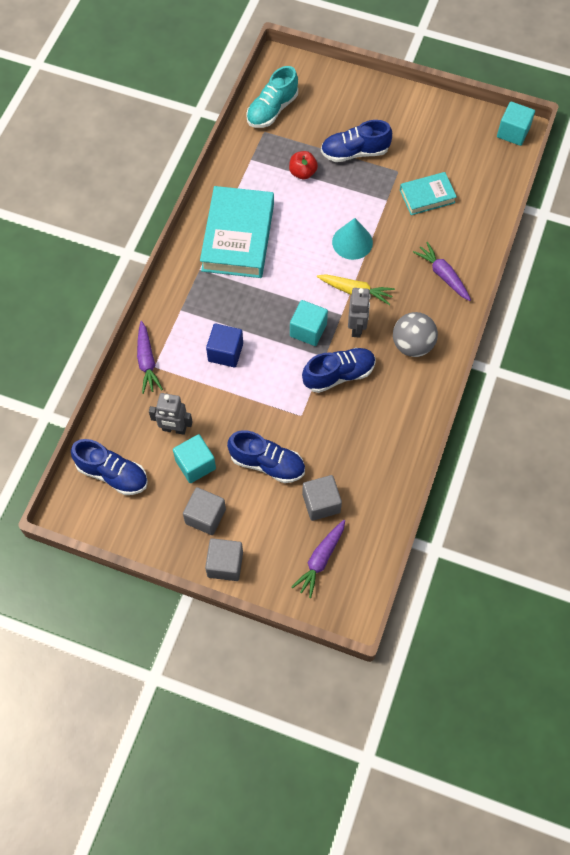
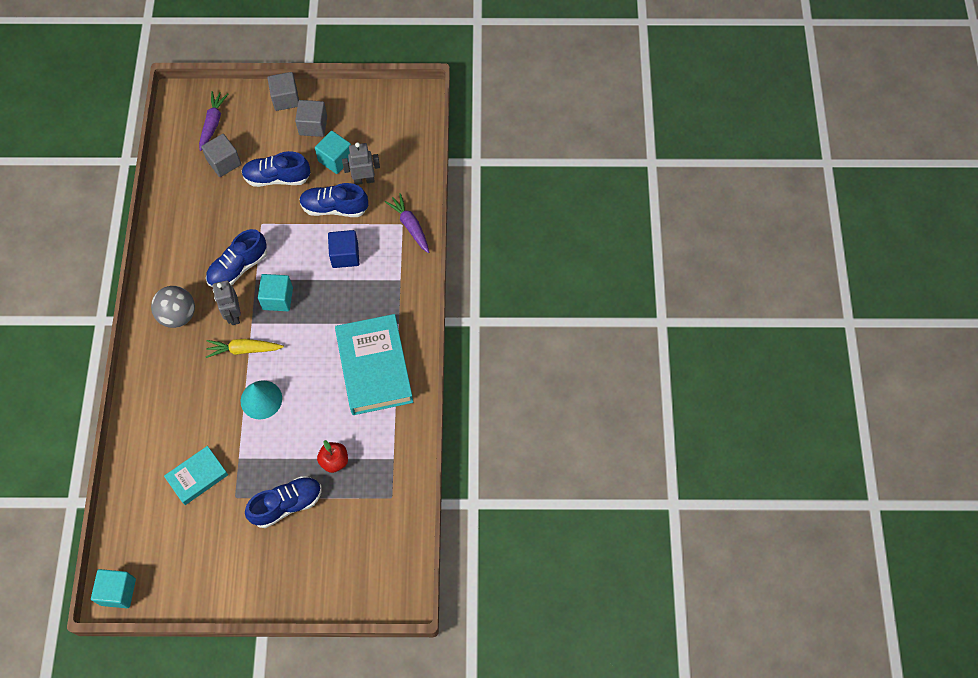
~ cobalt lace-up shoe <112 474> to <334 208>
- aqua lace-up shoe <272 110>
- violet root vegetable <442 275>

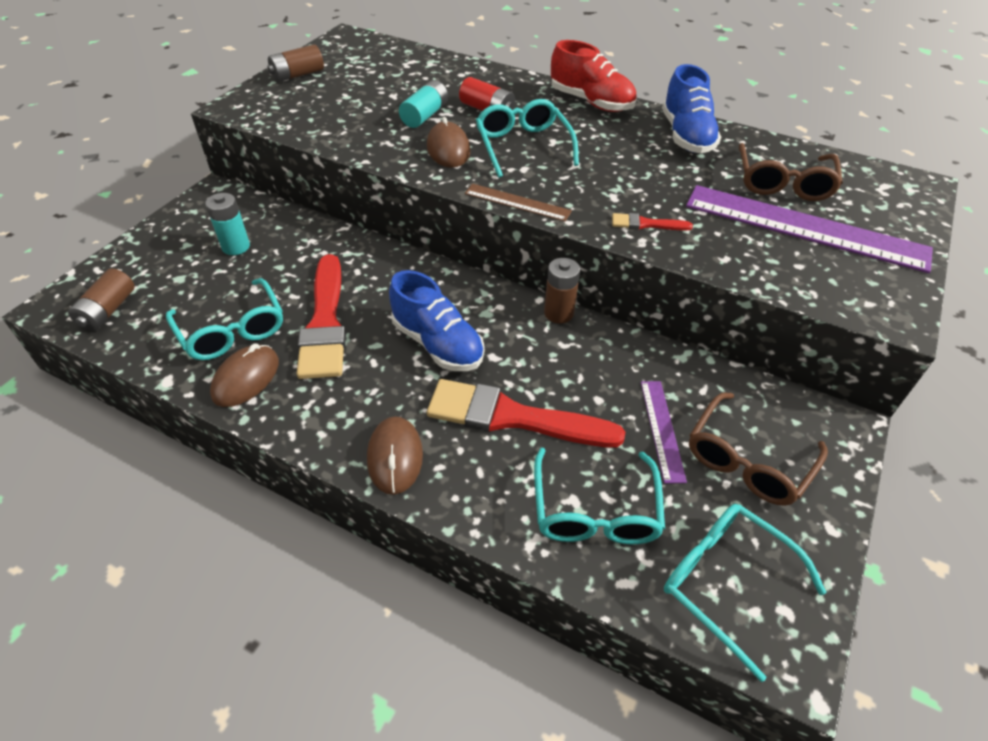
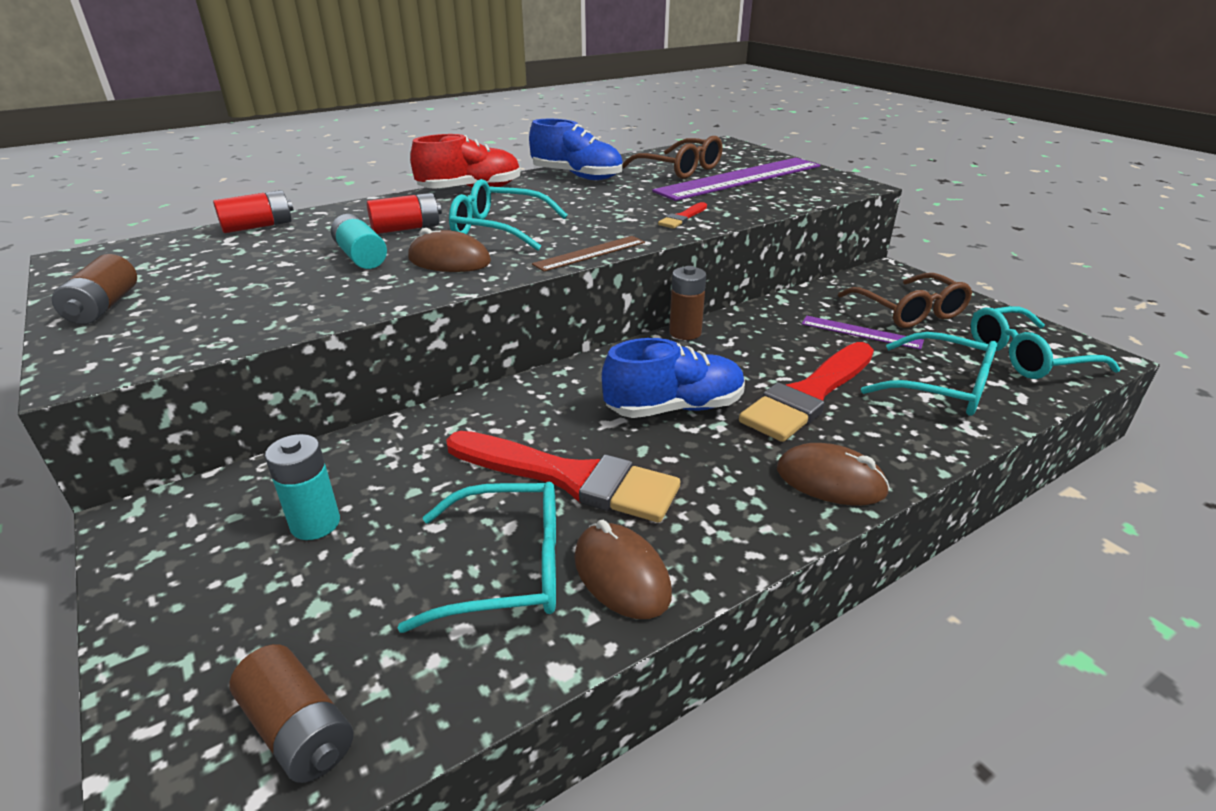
+ scarlet power cell <258 226>

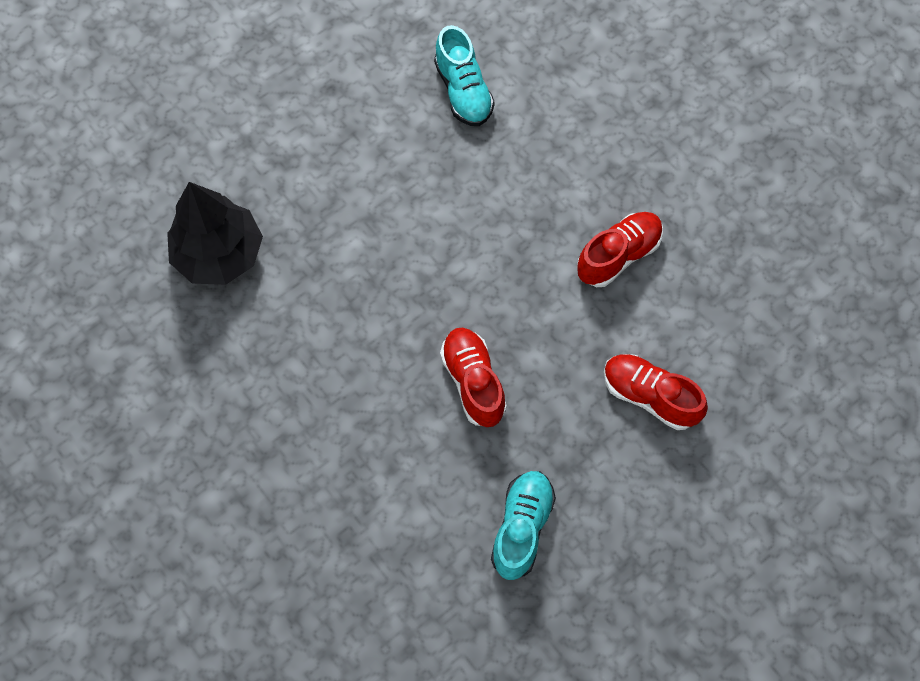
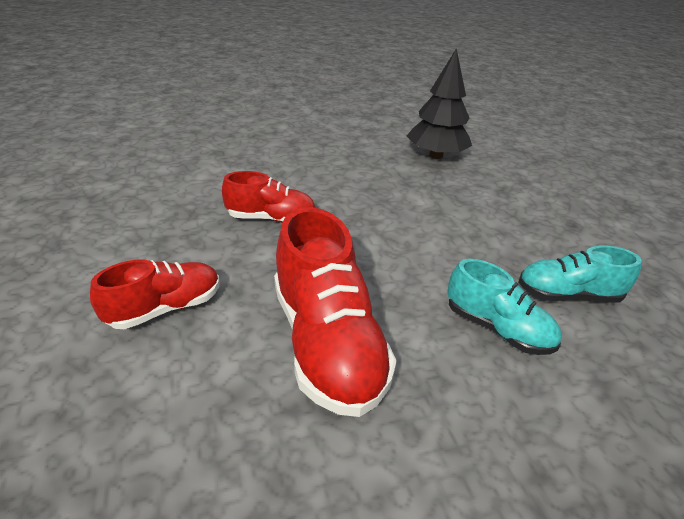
~ aqua lace-up shoe <522 527> to <497 328>
~ scarlet lace-up shoe <618 255> = <327 342> x1.67

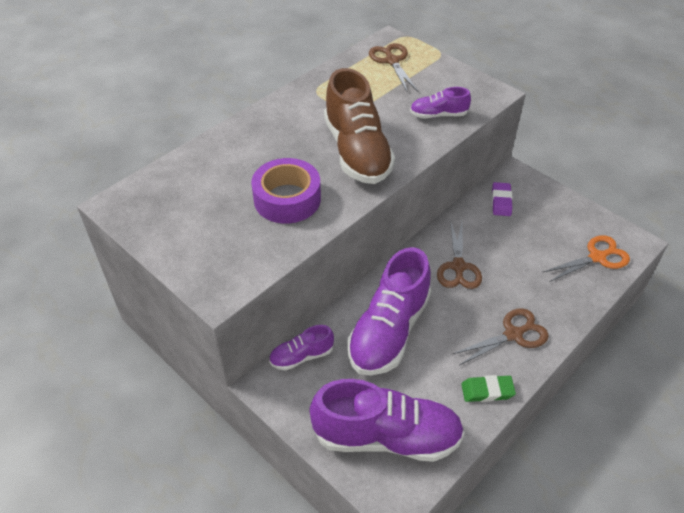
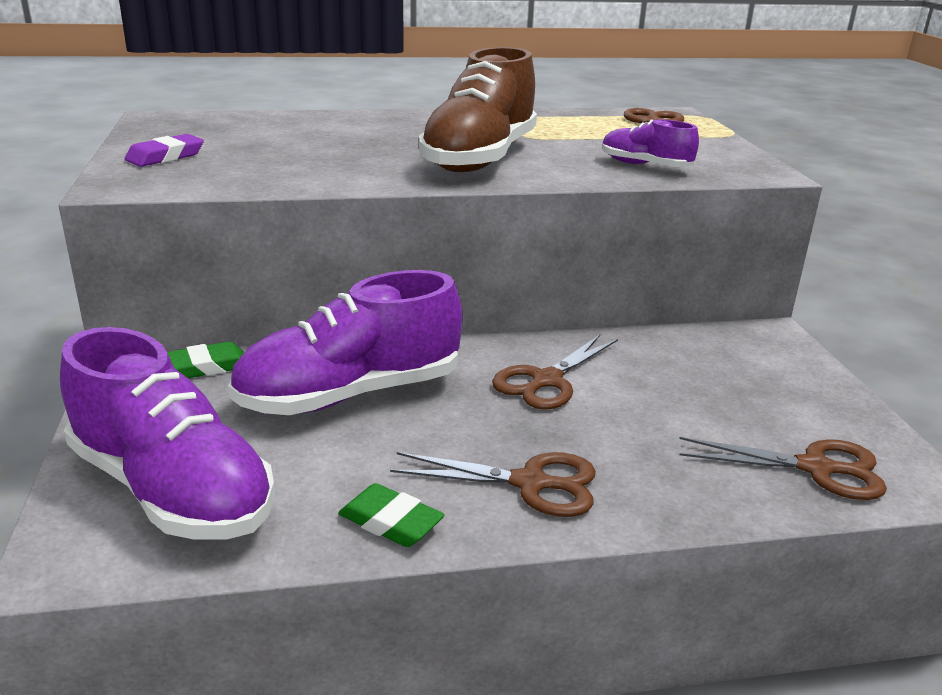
- violet tape <287 199>
~ violet lace-up shoe <301 356> to green pencil eraser <207 366>
~ violet pencil eraser <501 201> to <165 157>
~ bright orange pair of scissors <597 257> to russet pair of scissors <815 468>

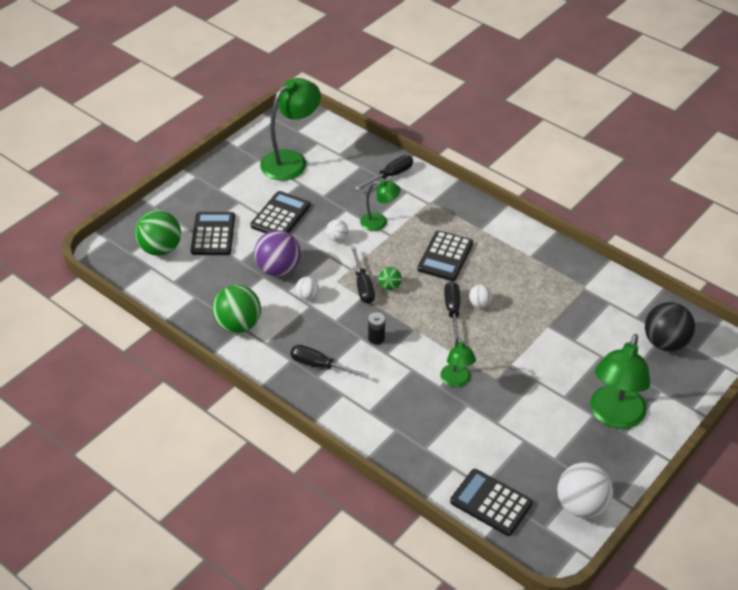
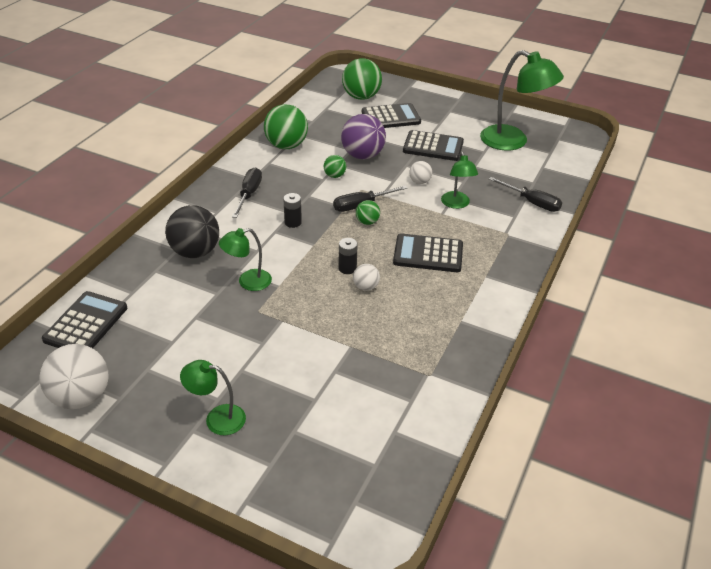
~ snow-white sphere <307 296> to green sphere <334 175>
~ ebony hand screwdriver <452 311> to ebony power cell <347 268>
~ green desk lamp <614 416> = <217 418> x0.55
~ ebony sphere <665 342> to <195 252>

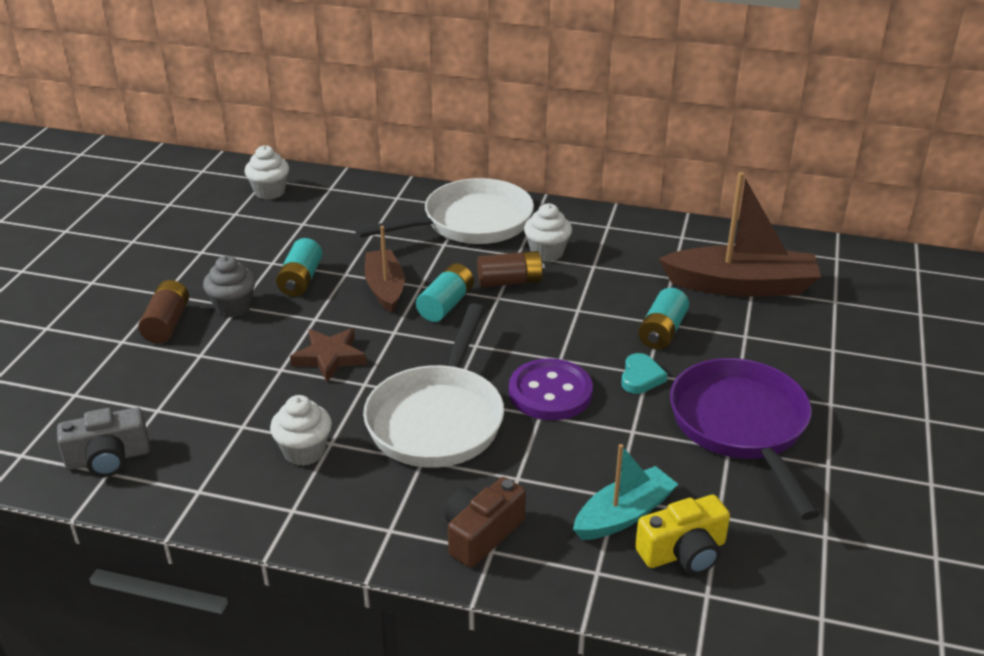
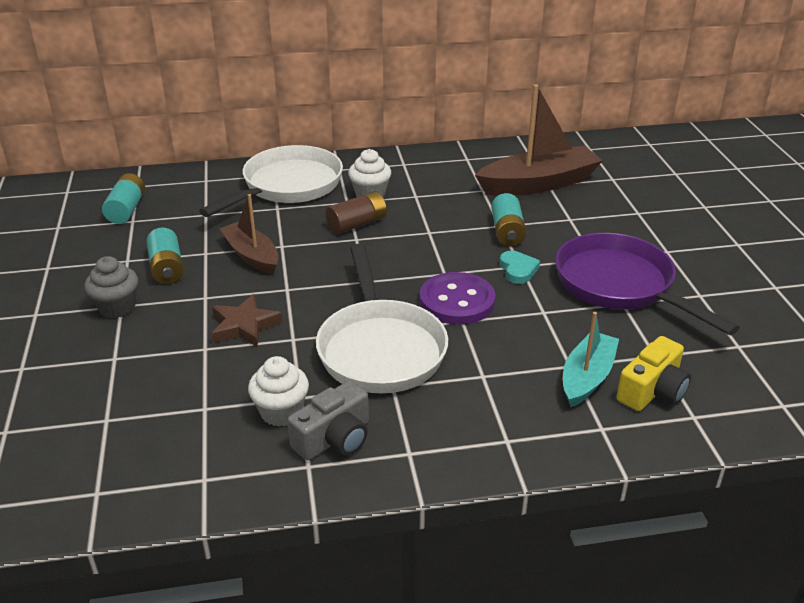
~ grey photo camera <108 458> to <334 438>
- russet power cell <167 324>
- snow-white cupcake <270 192>
~ aqua power cell <445 305> to <126 209>
- russet photo camera <481 534>

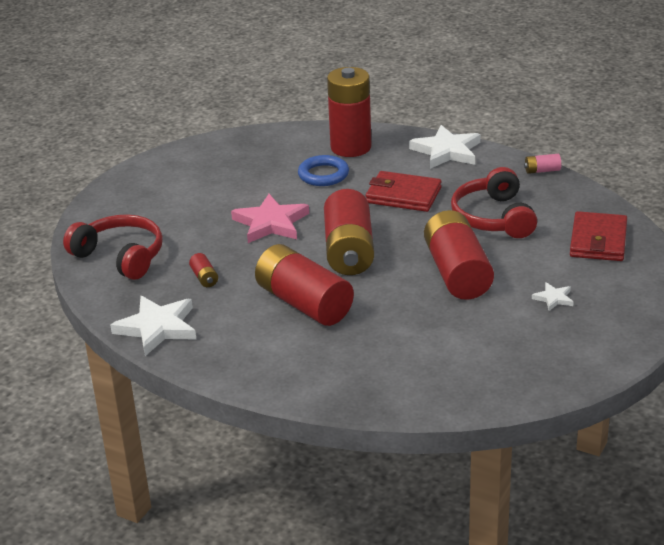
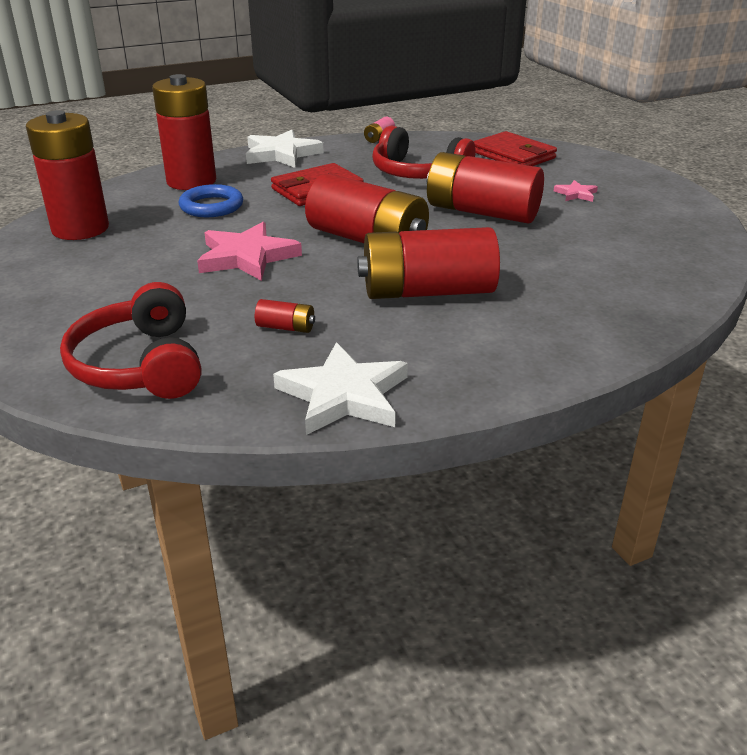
~ scarlet headset <120 256> = <140 365> 90 degrees counterclockwise
~ snow-white five-pointed star <553 298> to rosy five-pointed star <576 194>
+ scarlet power cell <80 229>

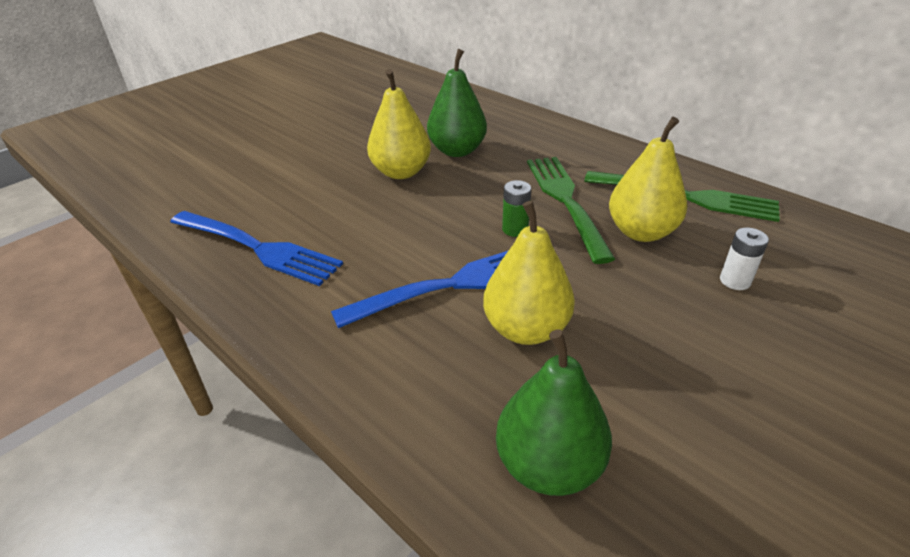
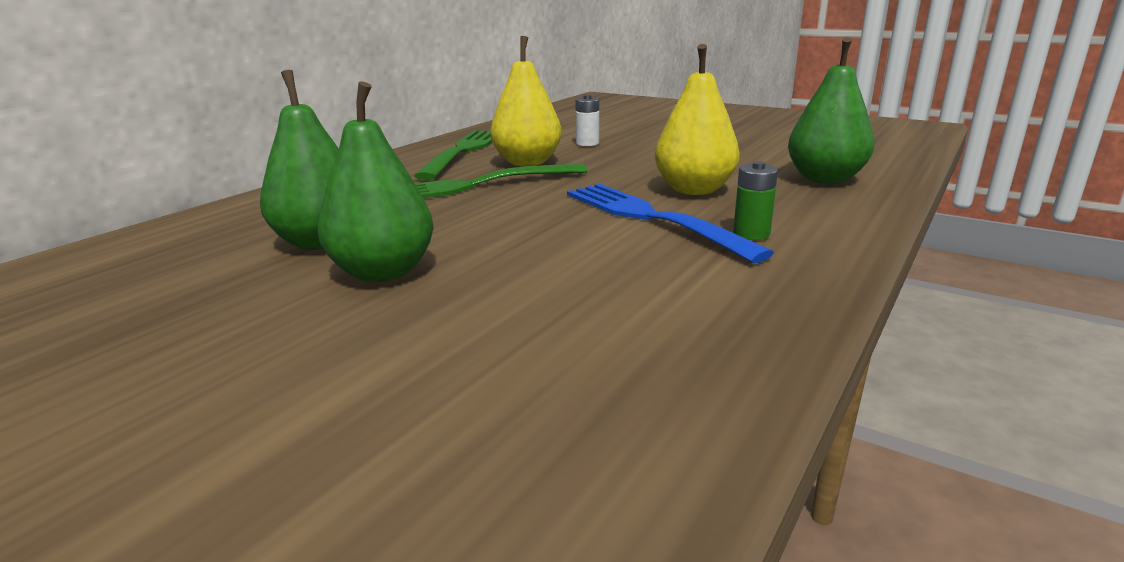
- cobalt table fork <256 248>
~ yellow pear <401 172> to green pear <383 272>
~ green power cell <515 229> to <751 234>

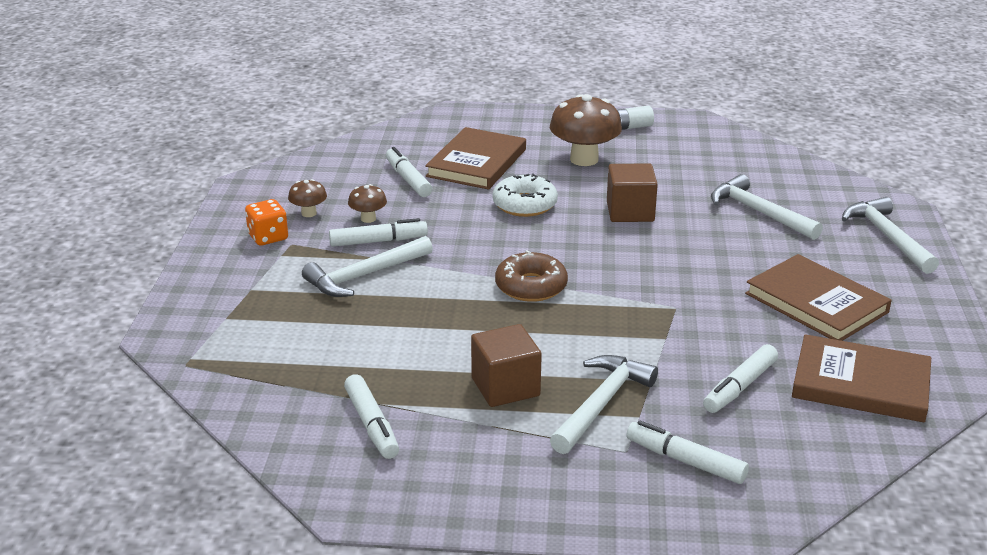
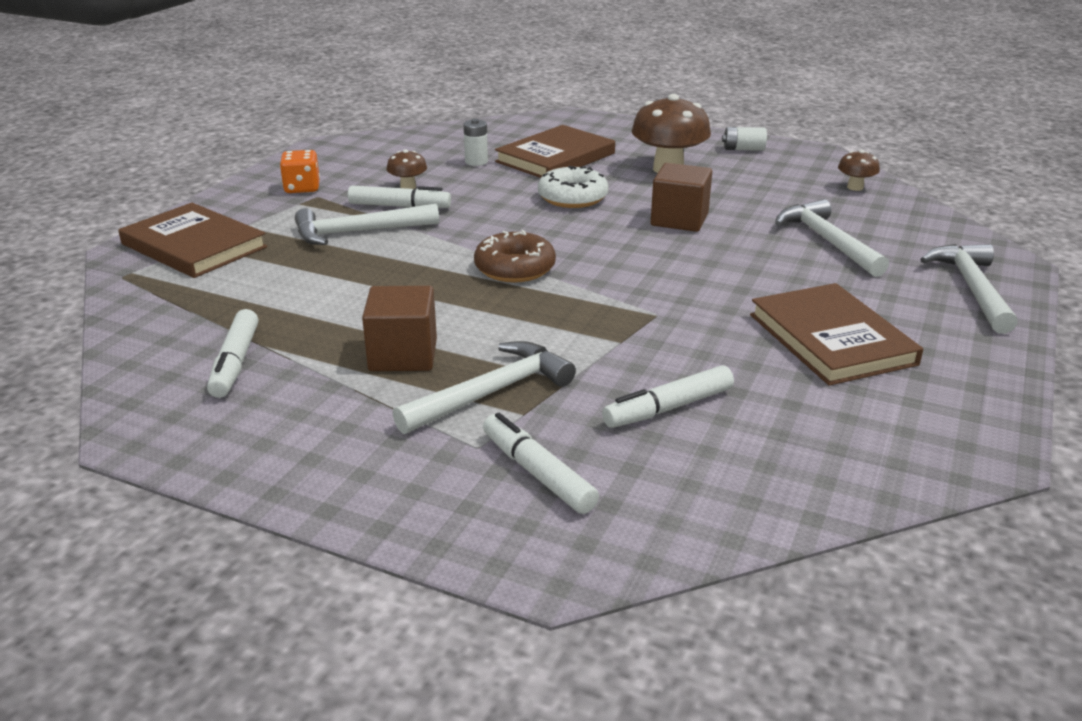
~ russet toadstool <309 213> to <855 187>
~ snow-white felt pen <408 179> to snow-white power cell <476 162>
~ russet hardcover <860 383> to <194 245>

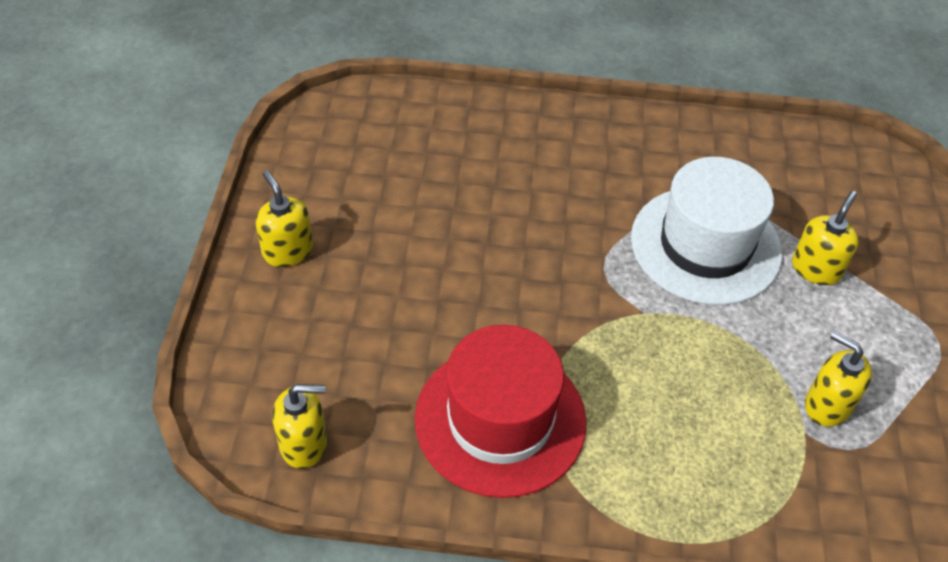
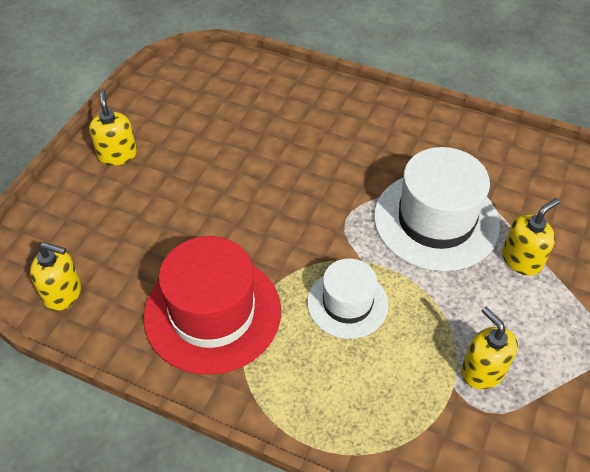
+ snow-white top hat <347 303>

